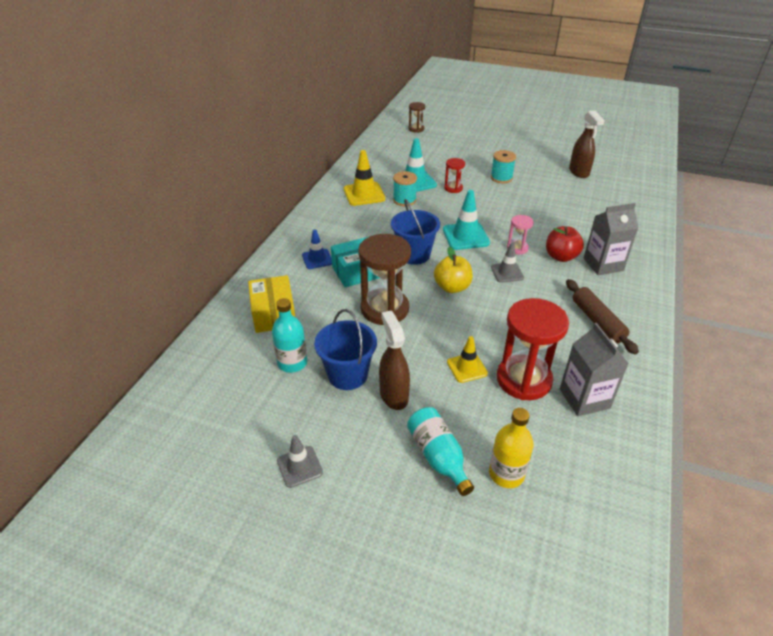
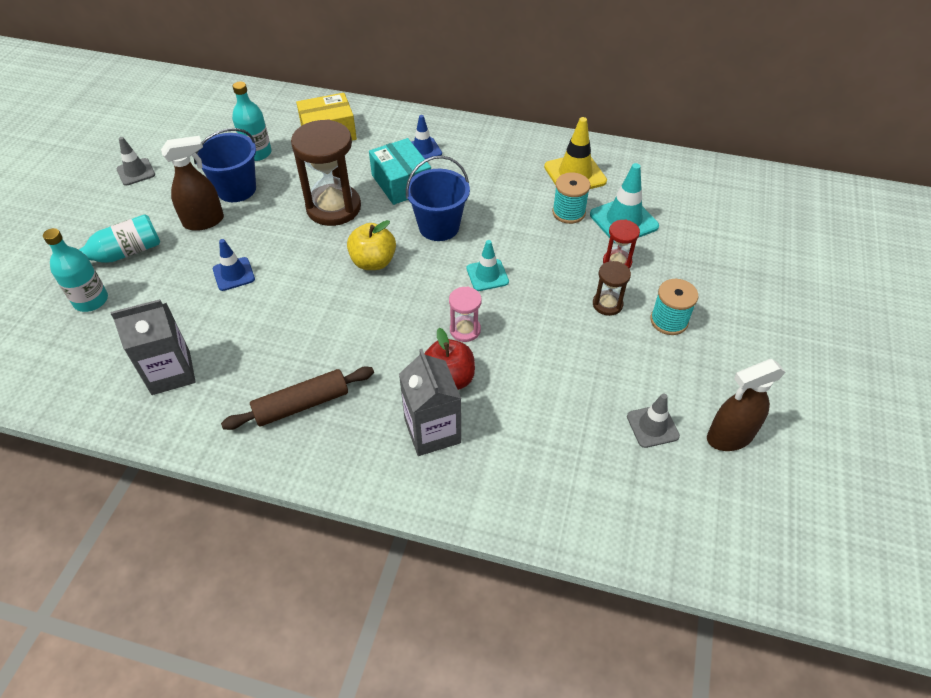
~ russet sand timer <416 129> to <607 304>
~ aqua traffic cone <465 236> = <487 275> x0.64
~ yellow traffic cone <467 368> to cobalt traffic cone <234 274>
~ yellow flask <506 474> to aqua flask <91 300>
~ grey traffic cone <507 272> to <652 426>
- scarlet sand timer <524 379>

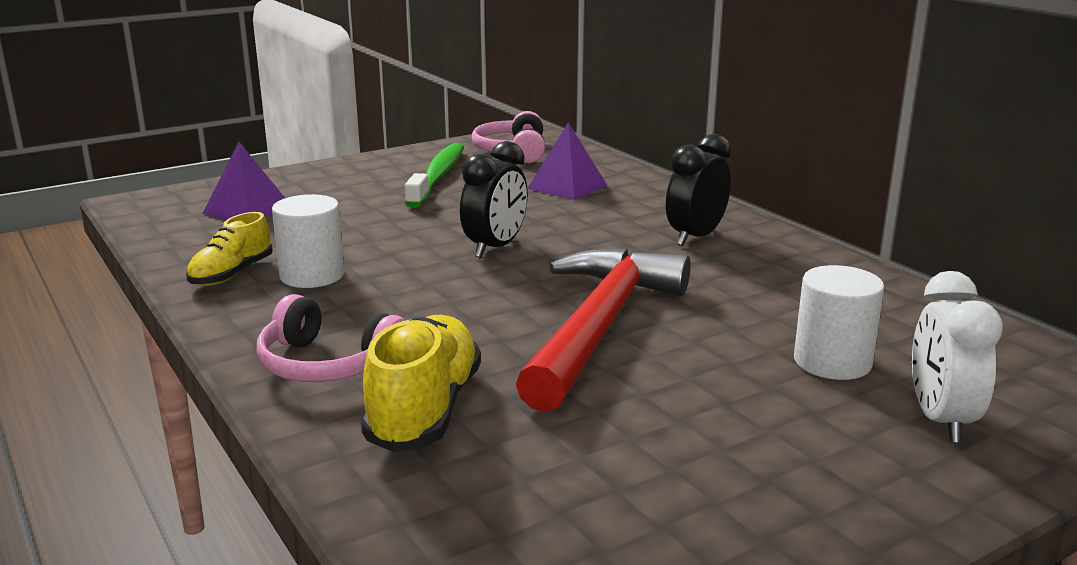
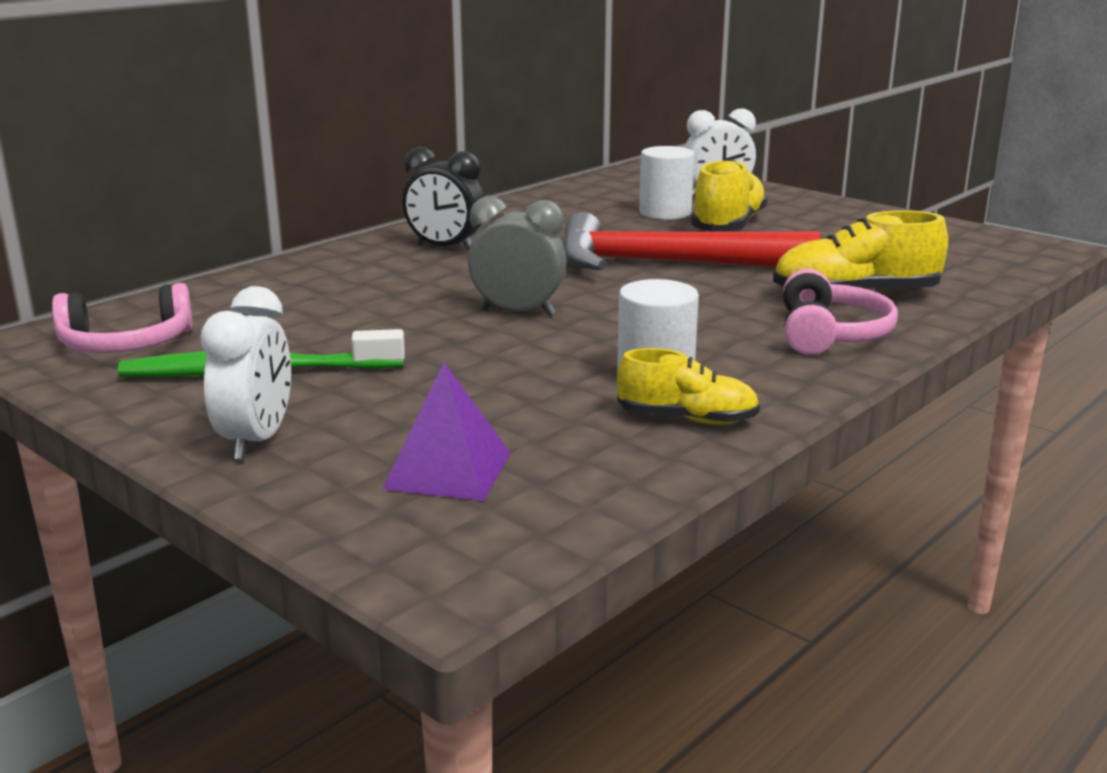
~ ebony alarm clock <495 248> to grey alarm clock <517 312>
- violet solid pyramid <567 186>
+ snow-white alarm clock <257 441>
+ yellow lace-up shoe <728 226>

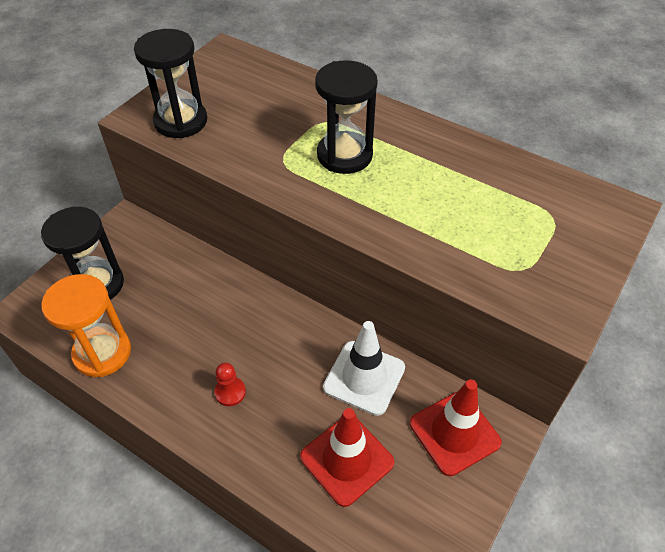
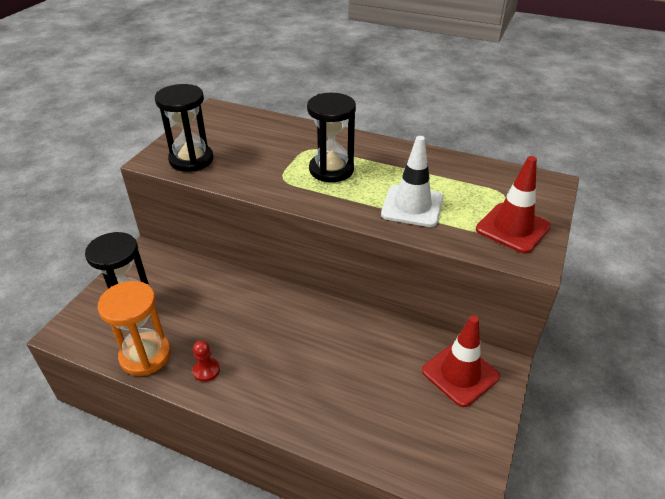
~ scarlet pawn <230 392> to <206 370>
~ scarlet traffic cone <347 459> to <512 228>
~ snow-white traffic cone <364 377> to <412 206>

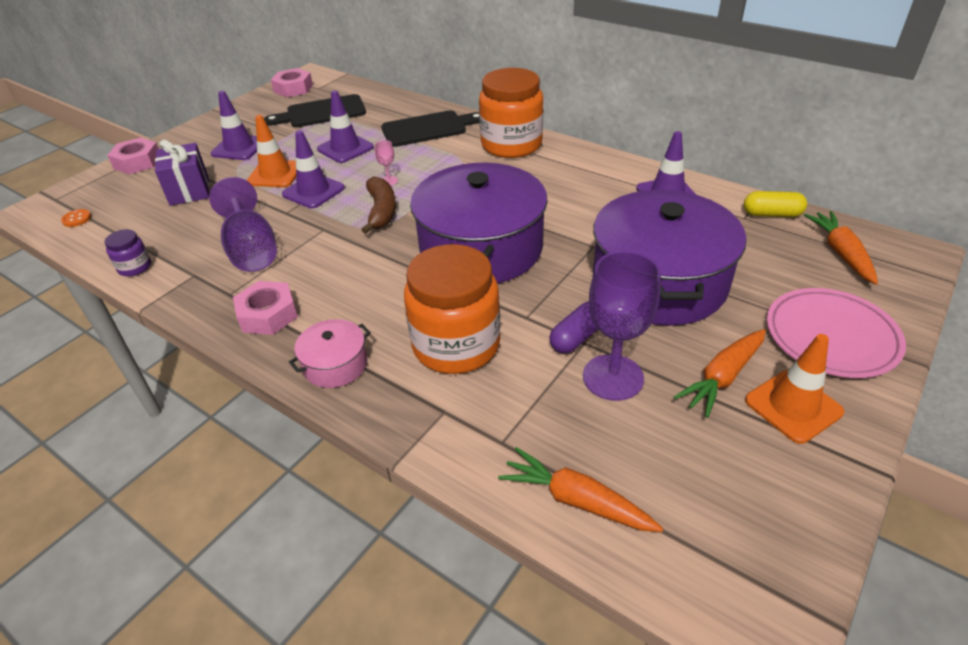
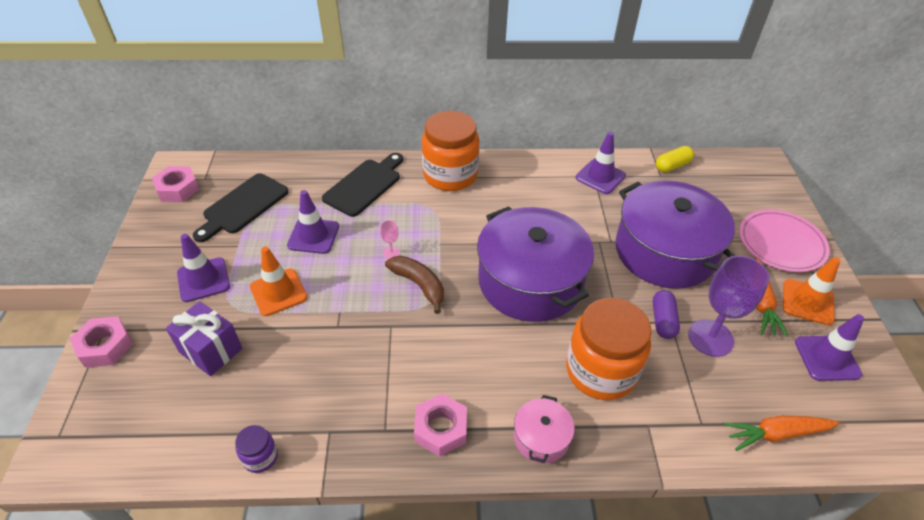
- bright orange shirt button <77 219>
- violet chalice <251 250>
~ violet traffic cone <313 191> to <827 358>
- bright orange root vegetable <840 253>

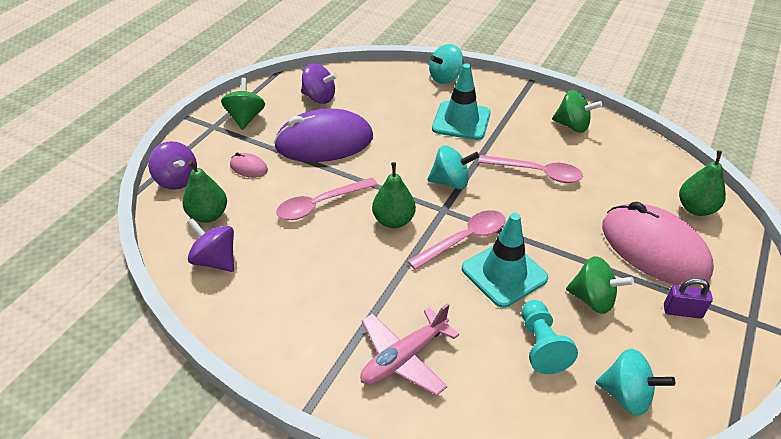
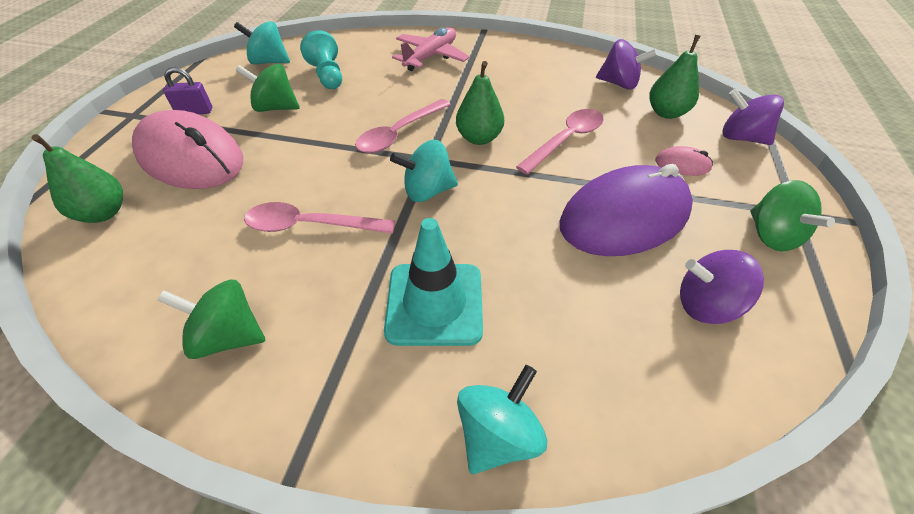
- aqua traffic cone <504 273>

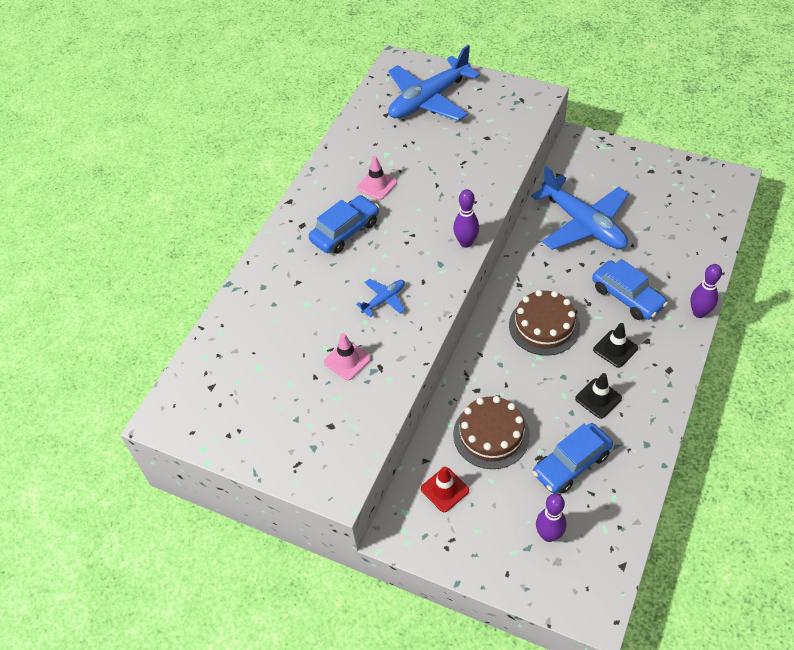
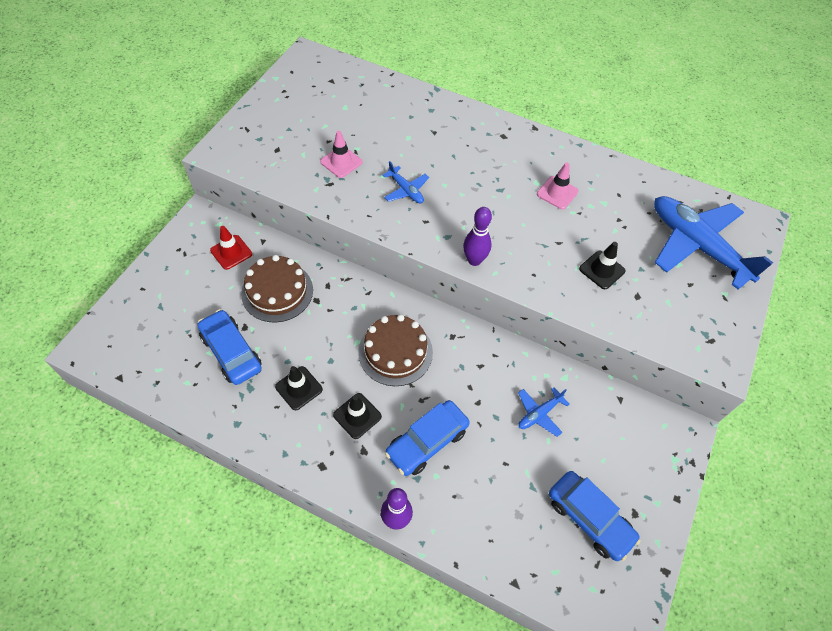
~ cobalt automobile <345 231> to <589 518>
~ cobalt aeroplane <583 224> = <539 414> x0.45
- violet tenpin <548 535>
+ ebony traffic cone <602 270>

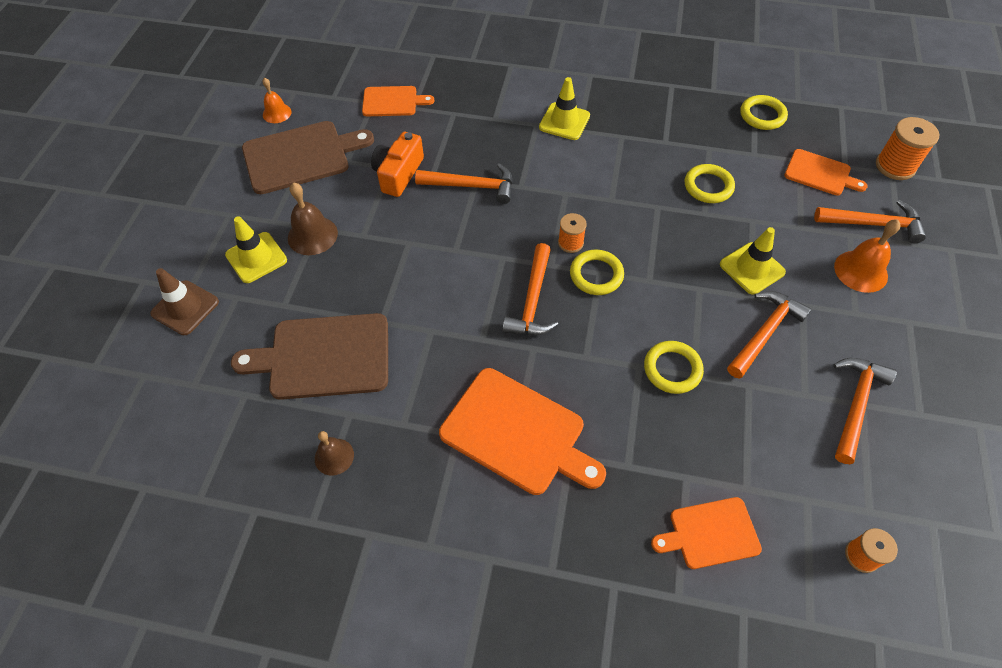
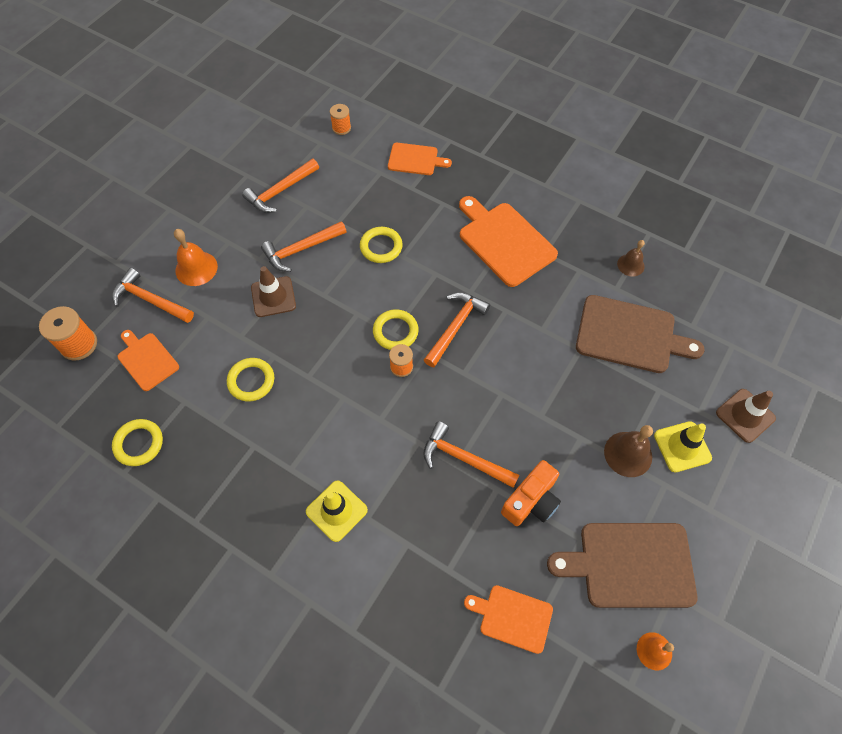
~ yellow traffic cone <752 268> to russet traffic cone <273 297>

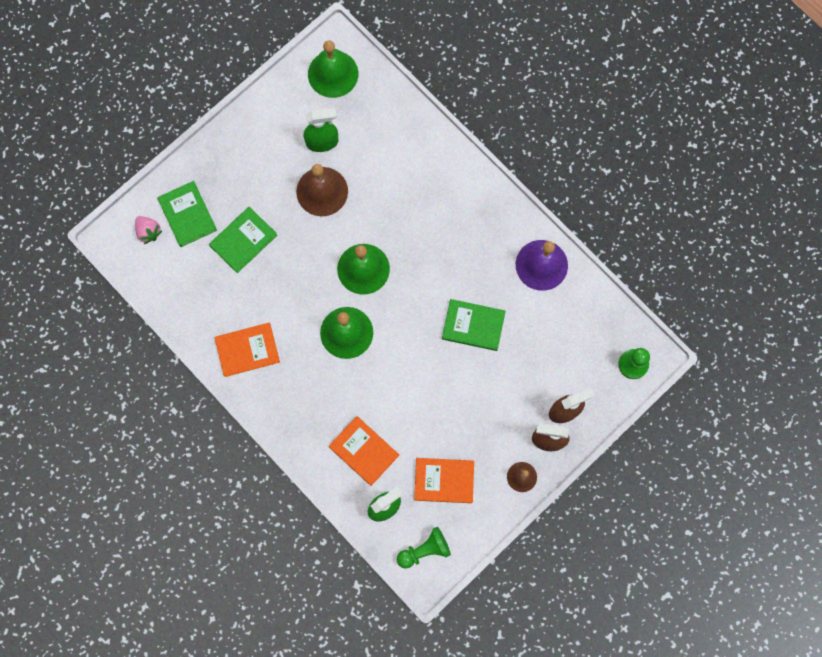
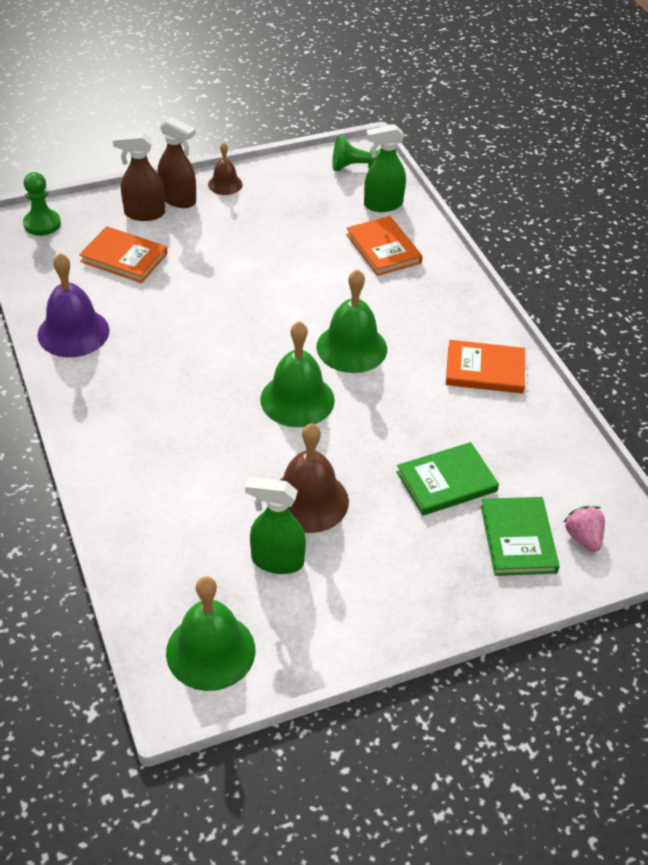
~ bright orange hardcover <444 480> to <124 258>
- green hardcover <473 325>

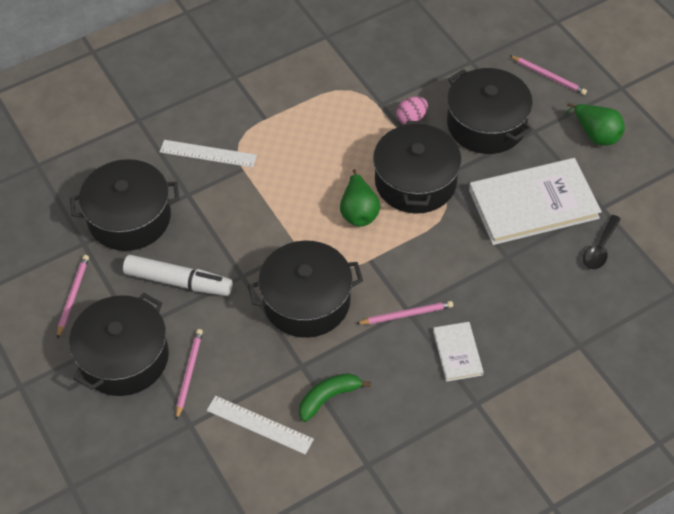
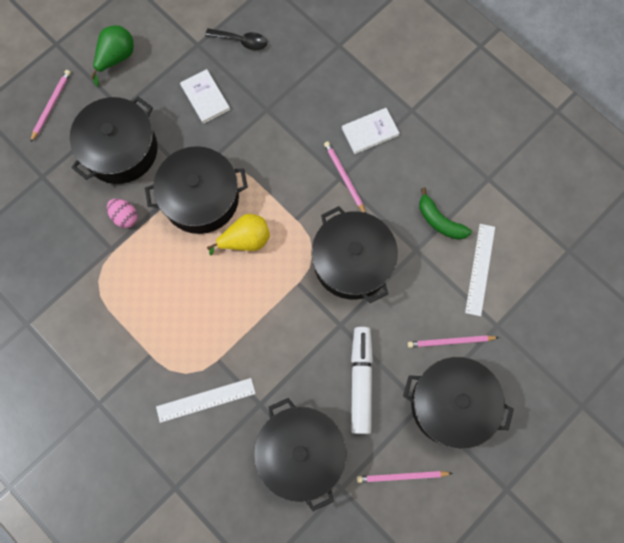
~ snow-white straightedge <208 153> = <206 400> 75 degrees clockwise
~ green pear <359 211> to yellow pear <245 240>
~ snow-white hardcover <533 204> = <205 97> x0.49

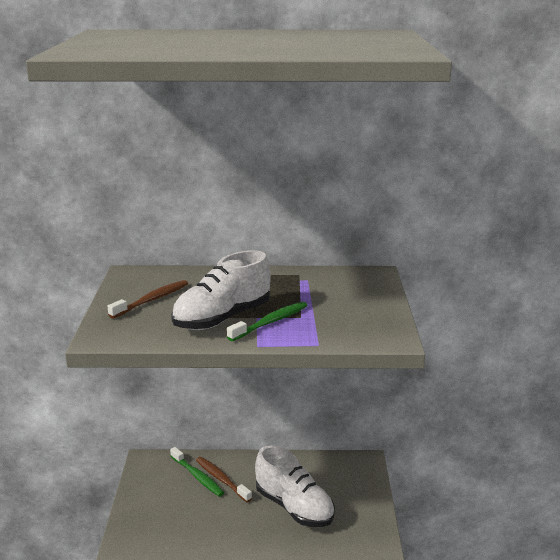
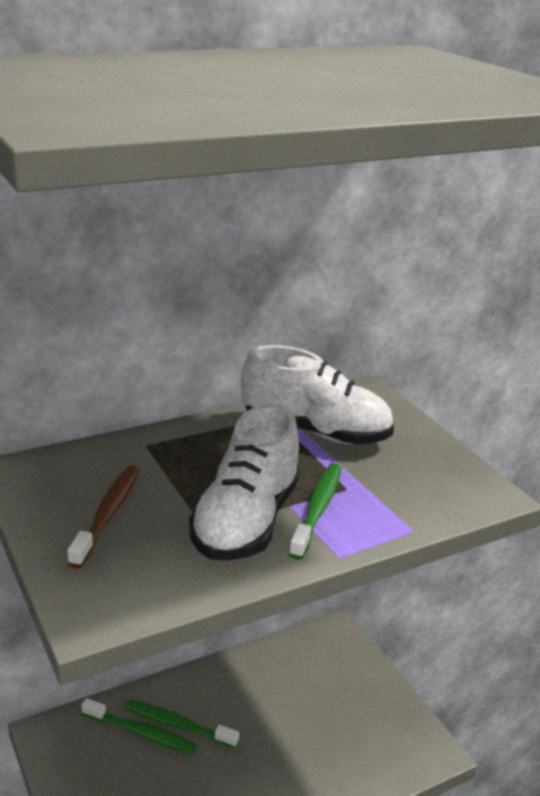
~ russet dental brush <222 479> to green dental brush <178 725>
~ snow-white lace-up shoe <294 507> to <315 432>

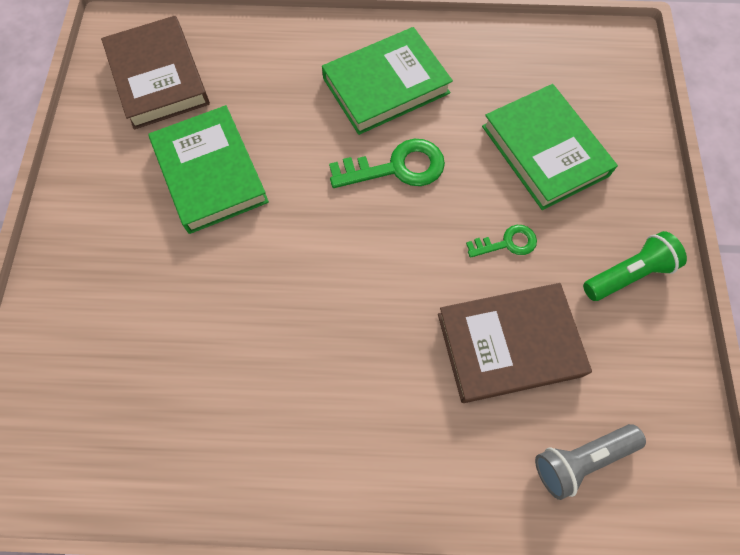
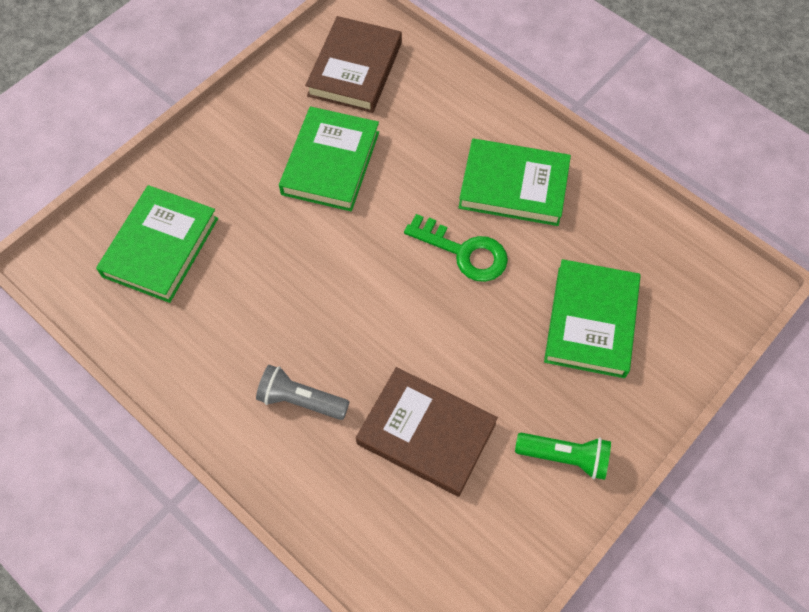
- green door key <507 243>
~ grey flashlight <580 459> to <300 400>
+ green hardcover <161 247>

